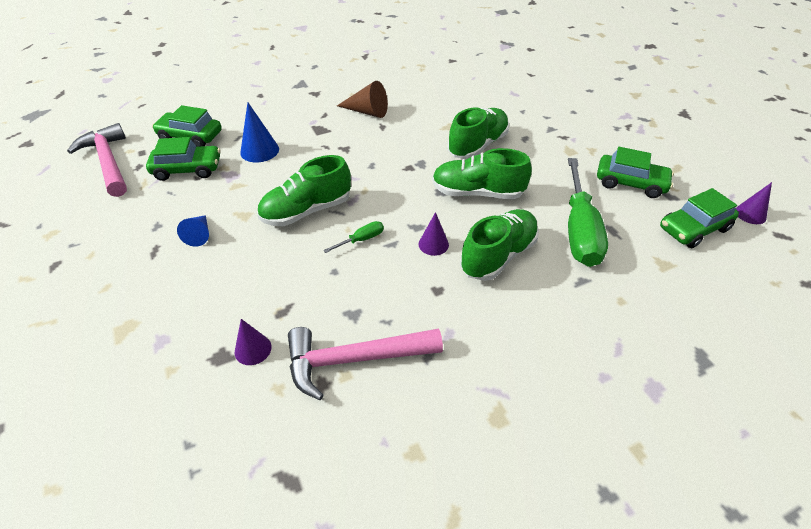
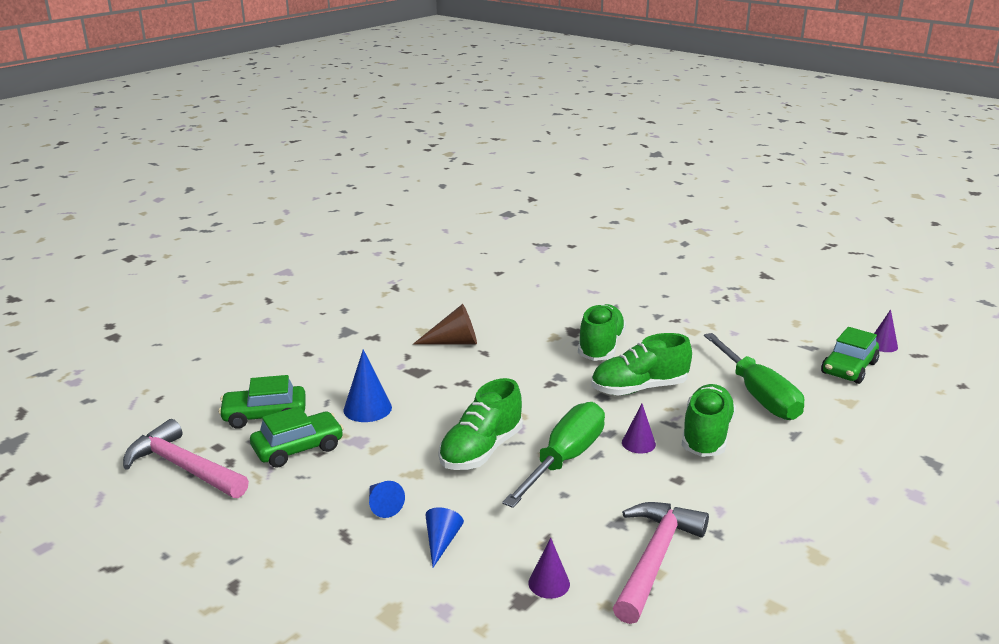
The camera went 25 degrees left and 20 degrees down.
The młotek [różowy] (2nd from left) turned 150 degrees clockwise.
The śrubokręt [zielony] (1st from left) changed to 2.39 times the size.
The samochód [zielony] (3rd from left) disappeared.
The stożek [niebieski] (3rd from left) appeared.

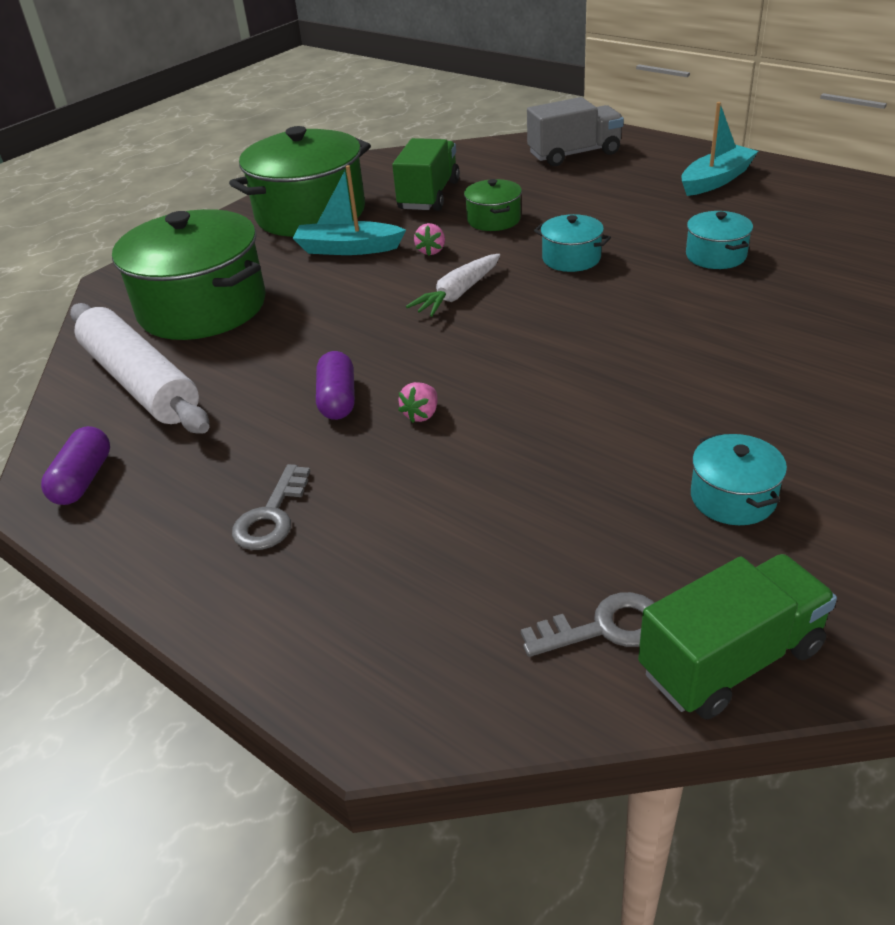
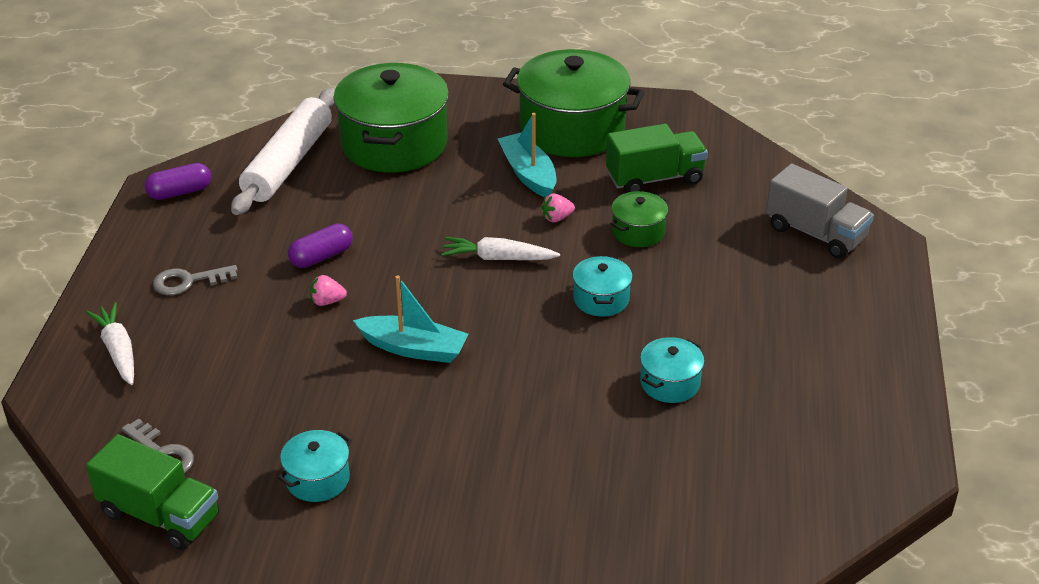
The camera went 55 degrees right and 0 degrees up.
The łódka [turkusowy] (2nd from left in the first image) moved.
The marchewka [biały] (1st from left) appeared.

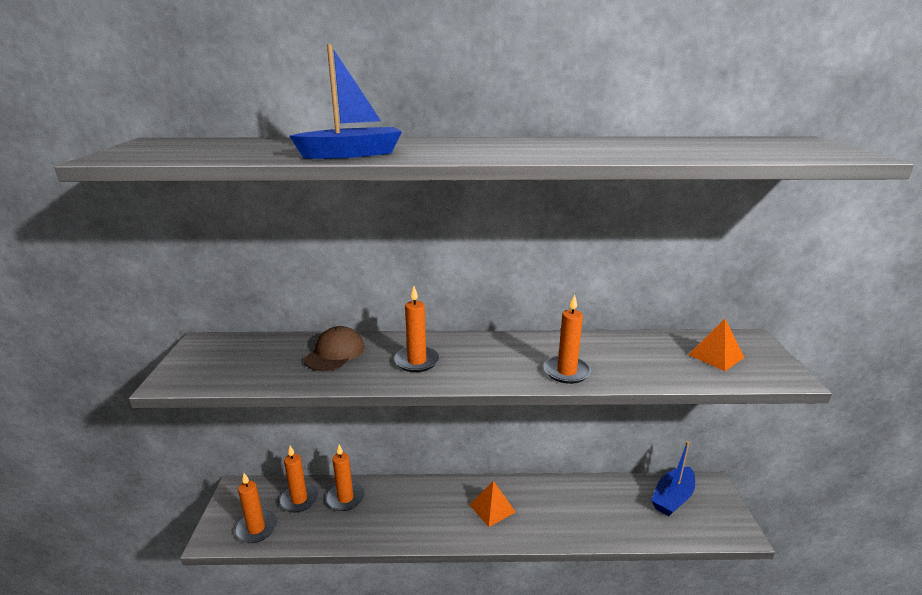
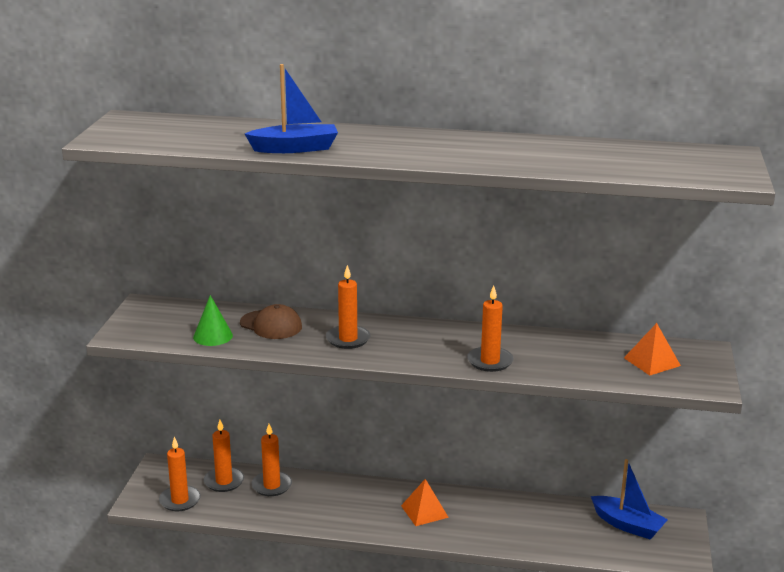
The camera went 10 degrees right and 0 degrees up.
The czapka [brązowy] turned 90 degrees clockwise.
The łódka [niebieski] (2nd from left) turned 105 degrees counterclockwise.
The stożek [zielony] appeared.

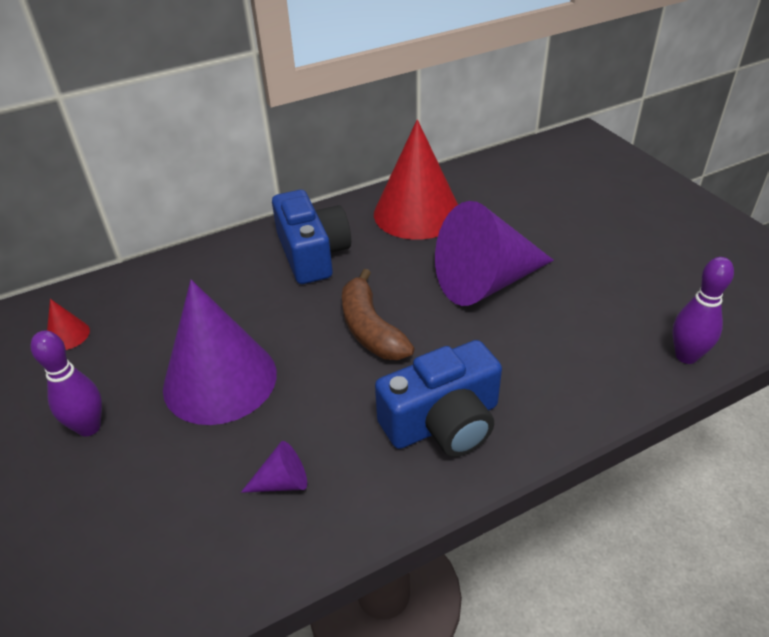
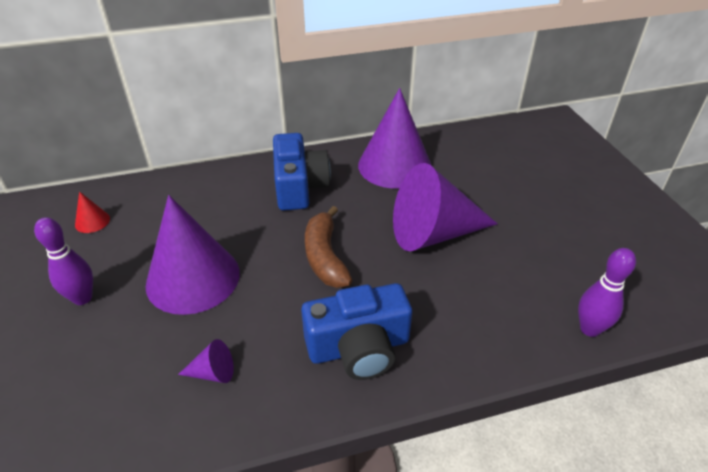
The camera went 10 degrees right and 0 degrees up.
The stożek [czerwony] (2nd from left) became the stożek [fioletowy] (3rd from left).

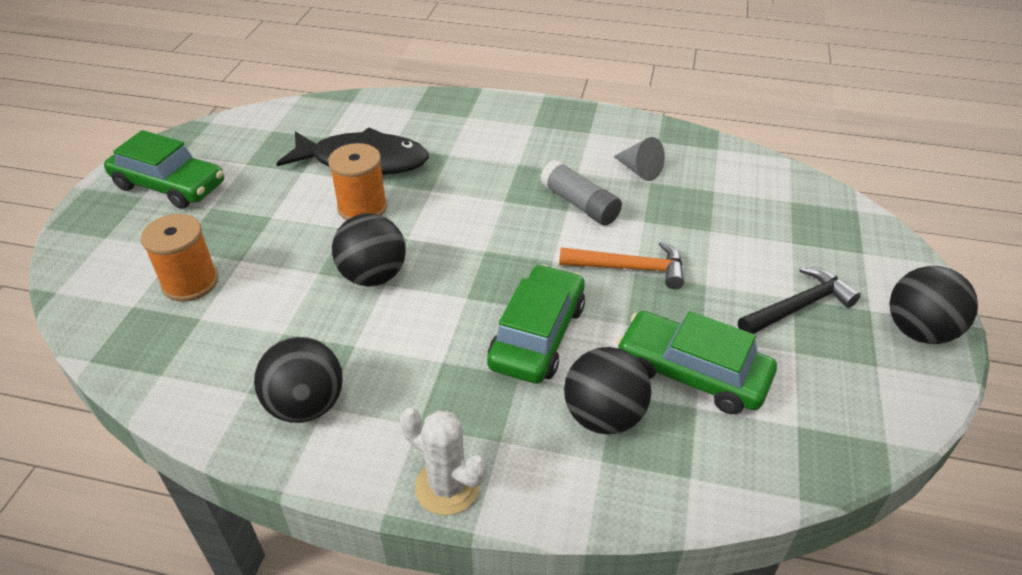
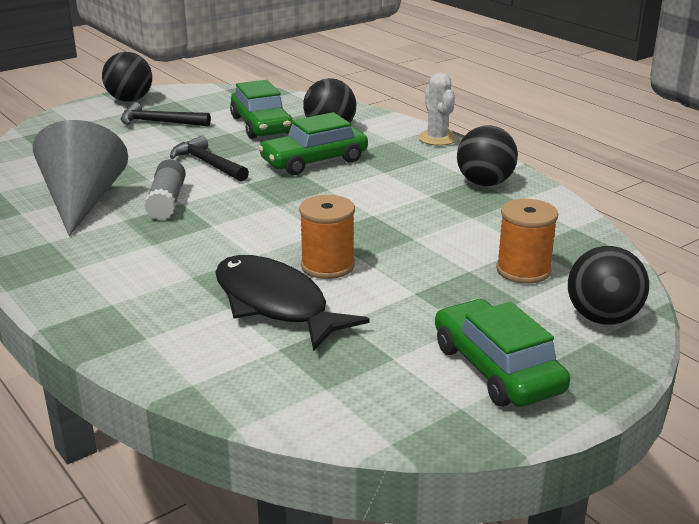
The camera went 140 degrees left and 15 degrees down.
The piłka [czarny] (2nd from left in the first image) moved.
The młotek [pomarańczowy] became the młotek [czarny] (2nd from left).
The stożek [szary] changed to 2.13 times the size.

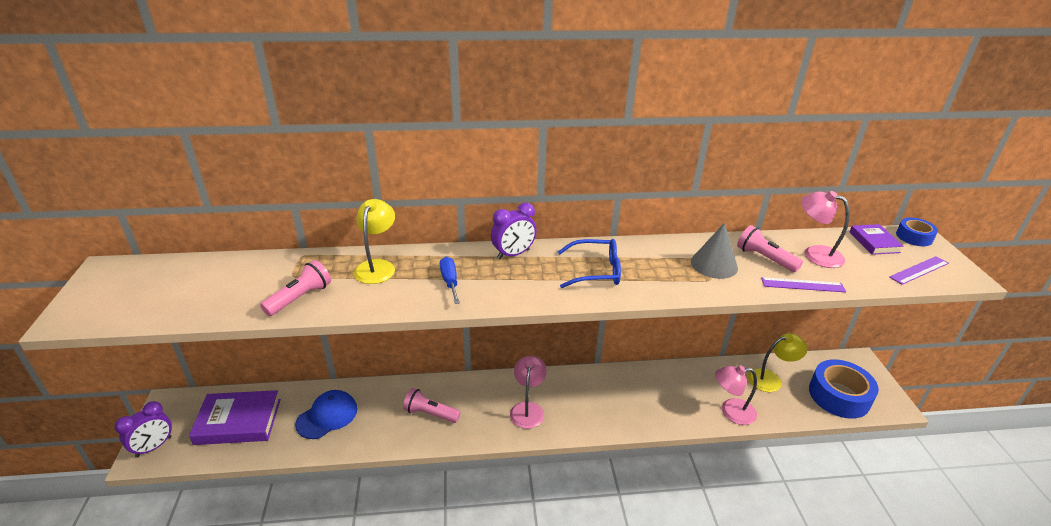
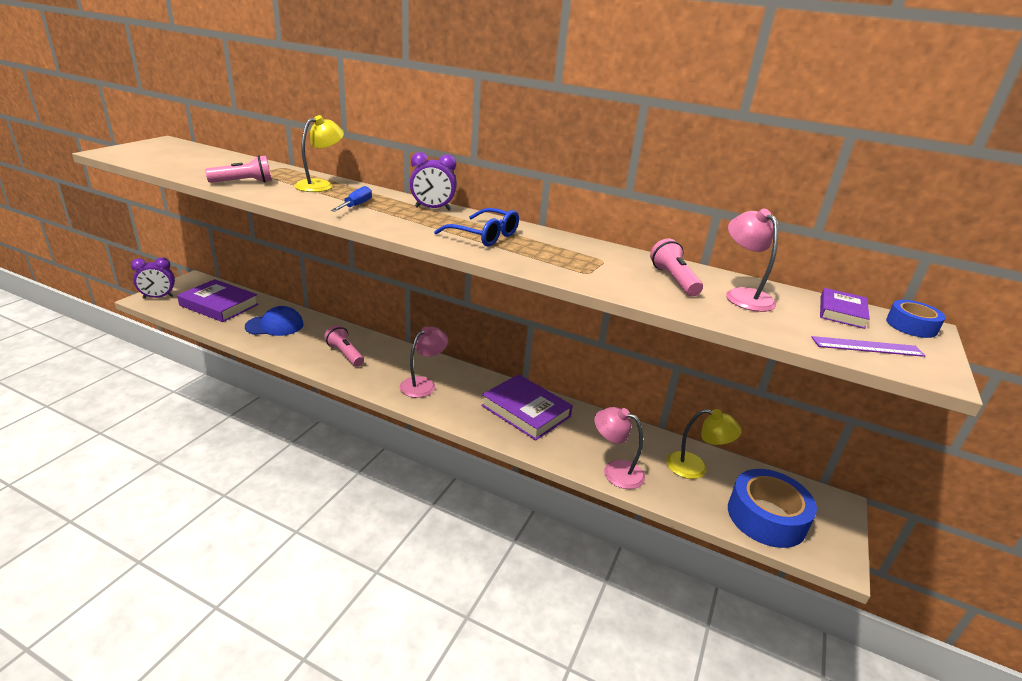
The camera went 30 degrees right and 5 degrees down.
The stożek [szary] disappeared.
The linijka [fioletowy] (1st from left) disappeared.
The książka [fioletowy] (2nd from left) appeared.

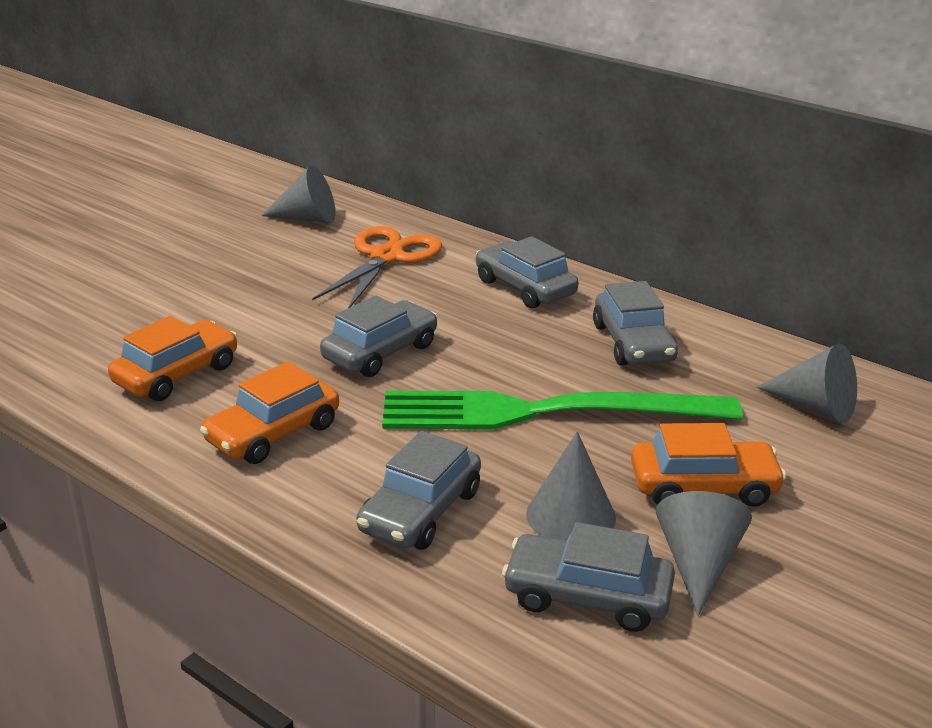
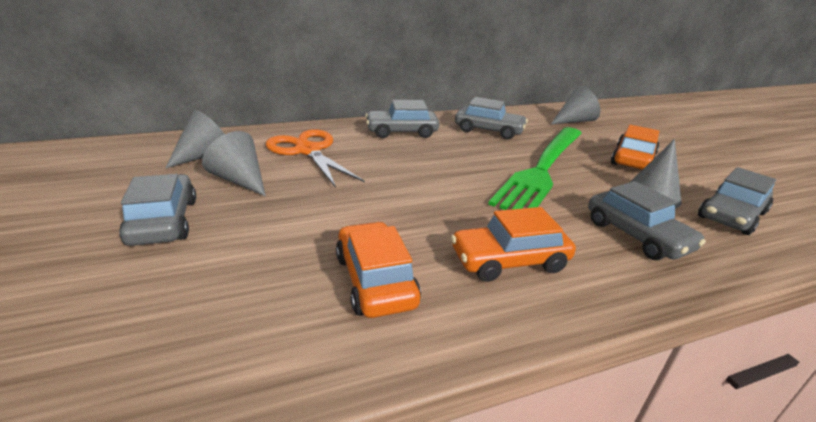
The camera went 60 degrees left and 0 degrees up.
The samochód [pomarańczowy] (2nd from left) turned 90 degrees clockwise.
The samochód [szary] (1st from left) moved.
The stożek [szary] (3rd from left in the first image) moved.

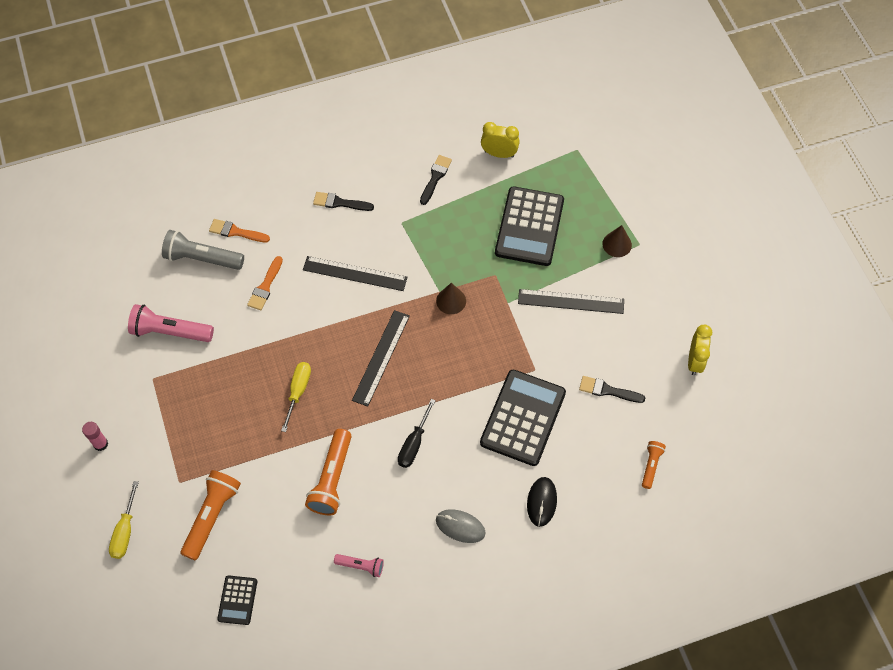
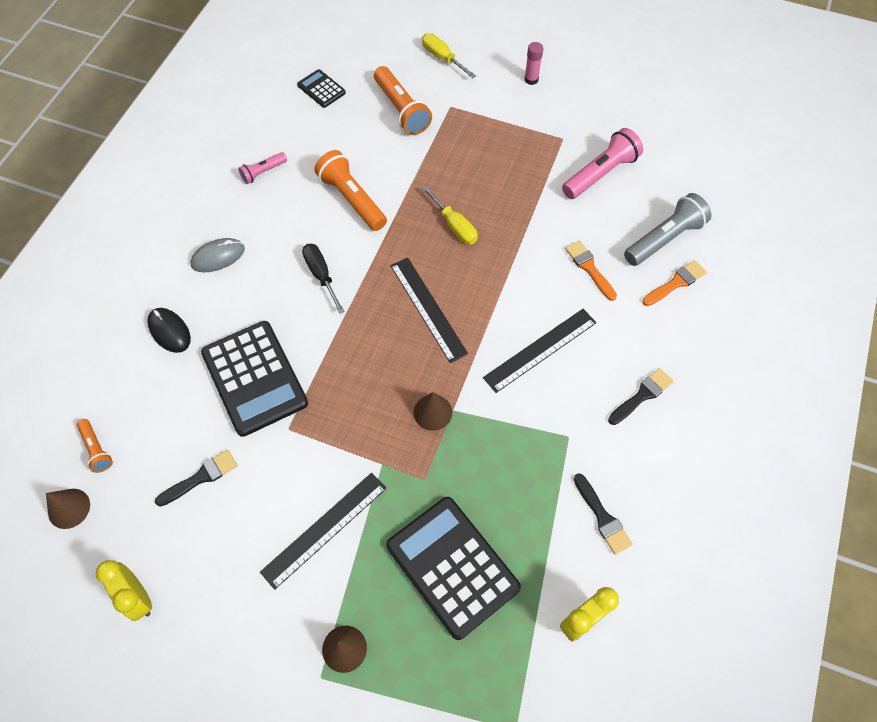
The camera went 130 degrees right and 0 degrees up.
The stożek [brązowy] (1st from left) appeared.

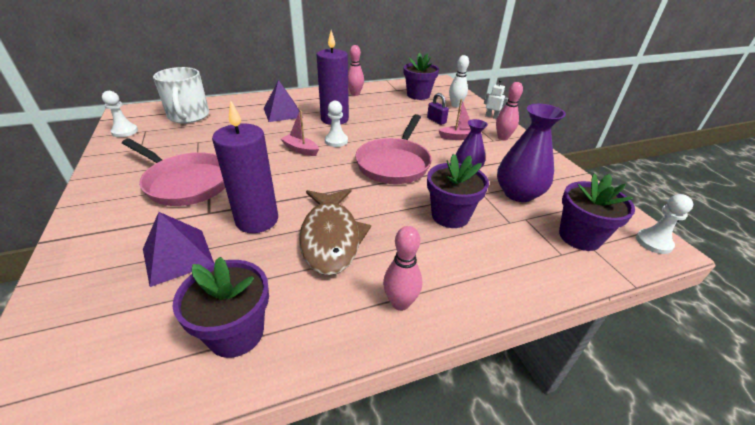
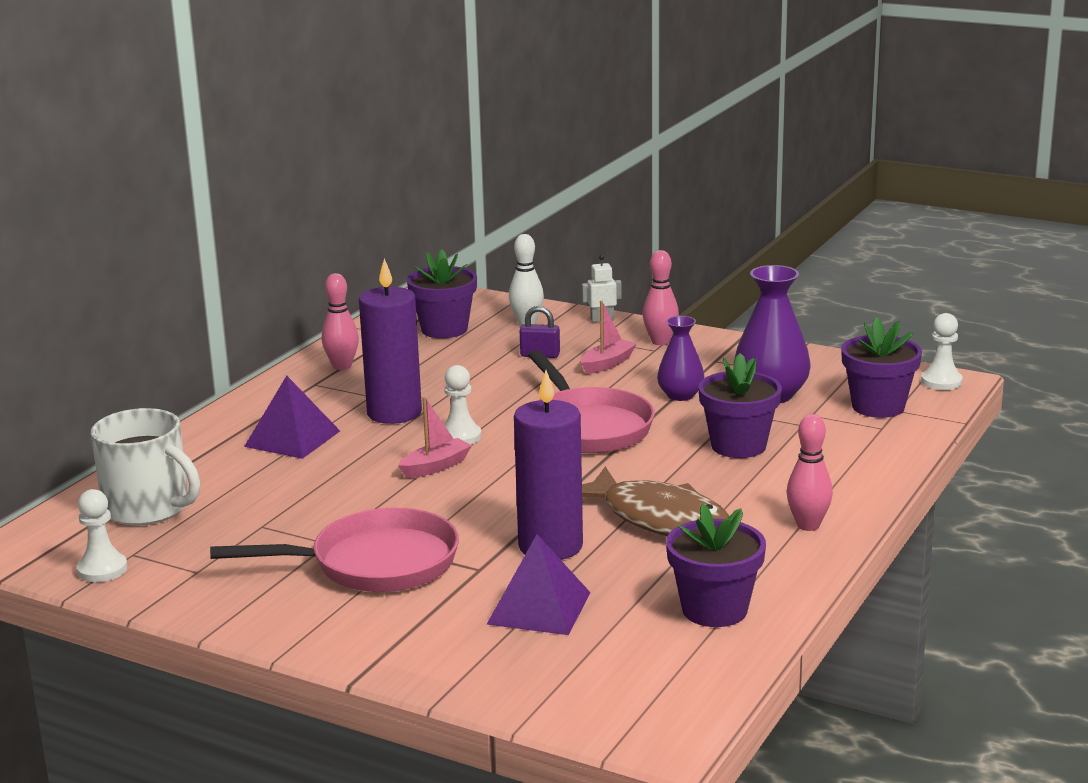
The camera went 40 degrees left and 15 degrees down.
The łódka [różowy] (1st from left) turned 150 degrees clockwise.

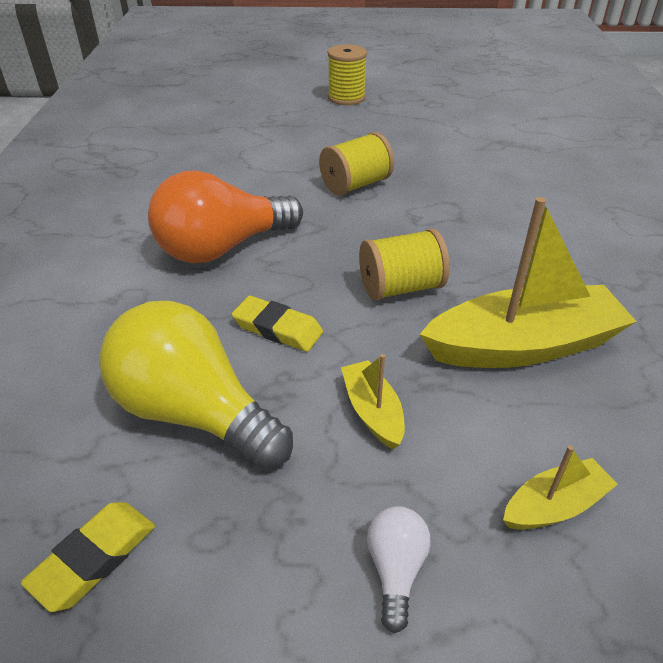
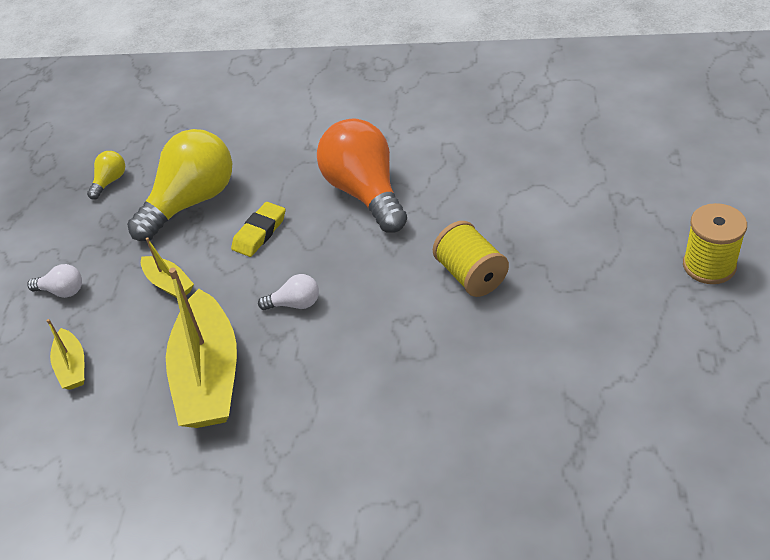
The camera went 100 degrees right and 5 degrees up.
The gumka do mazania [żółty] (1st from left) was replaced by the żarówka [żółty] (1st from left).
The łódka [żółty] (1st from left in the first image) turned 60 degrees clockwise.
The szpulka [żółty] (3rd from left) was replaced by the żarówka [biały] (2nd from left).

